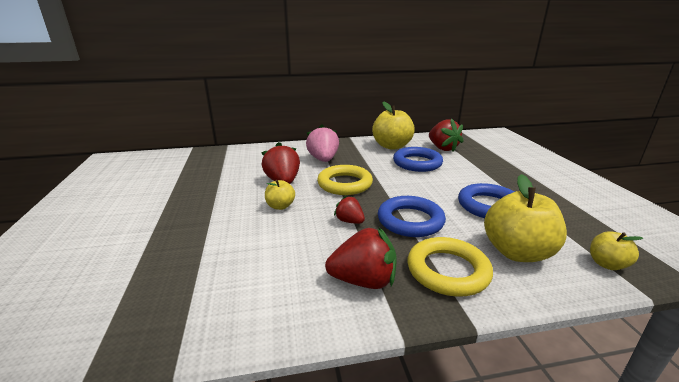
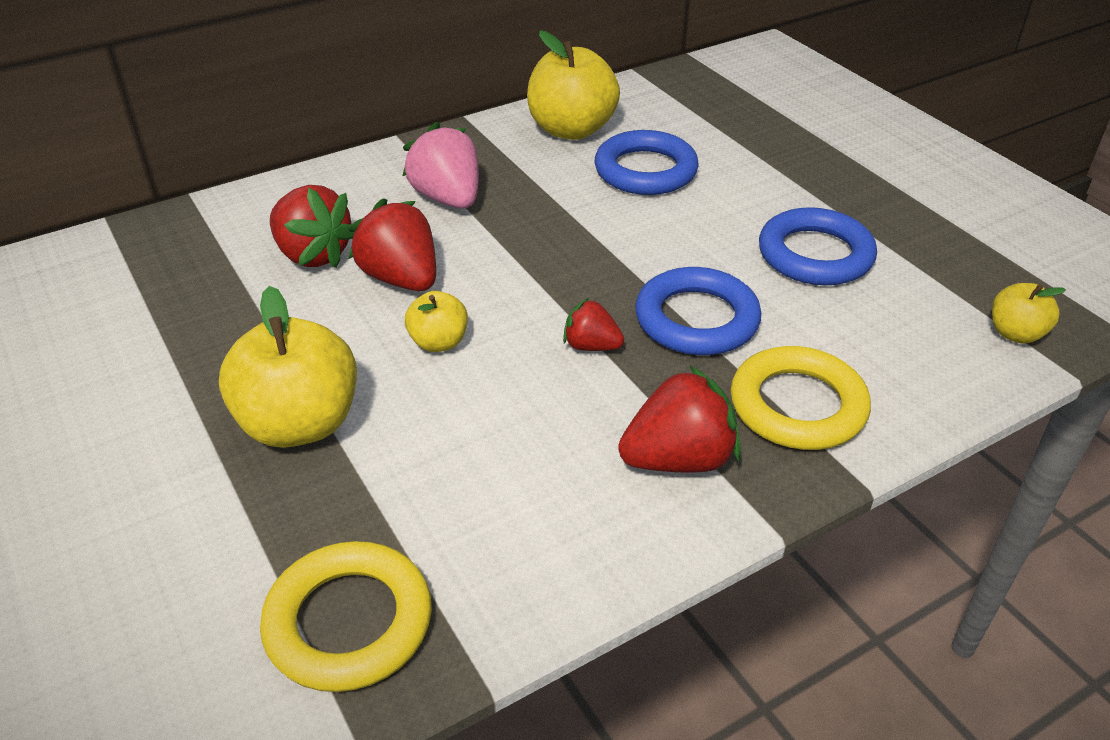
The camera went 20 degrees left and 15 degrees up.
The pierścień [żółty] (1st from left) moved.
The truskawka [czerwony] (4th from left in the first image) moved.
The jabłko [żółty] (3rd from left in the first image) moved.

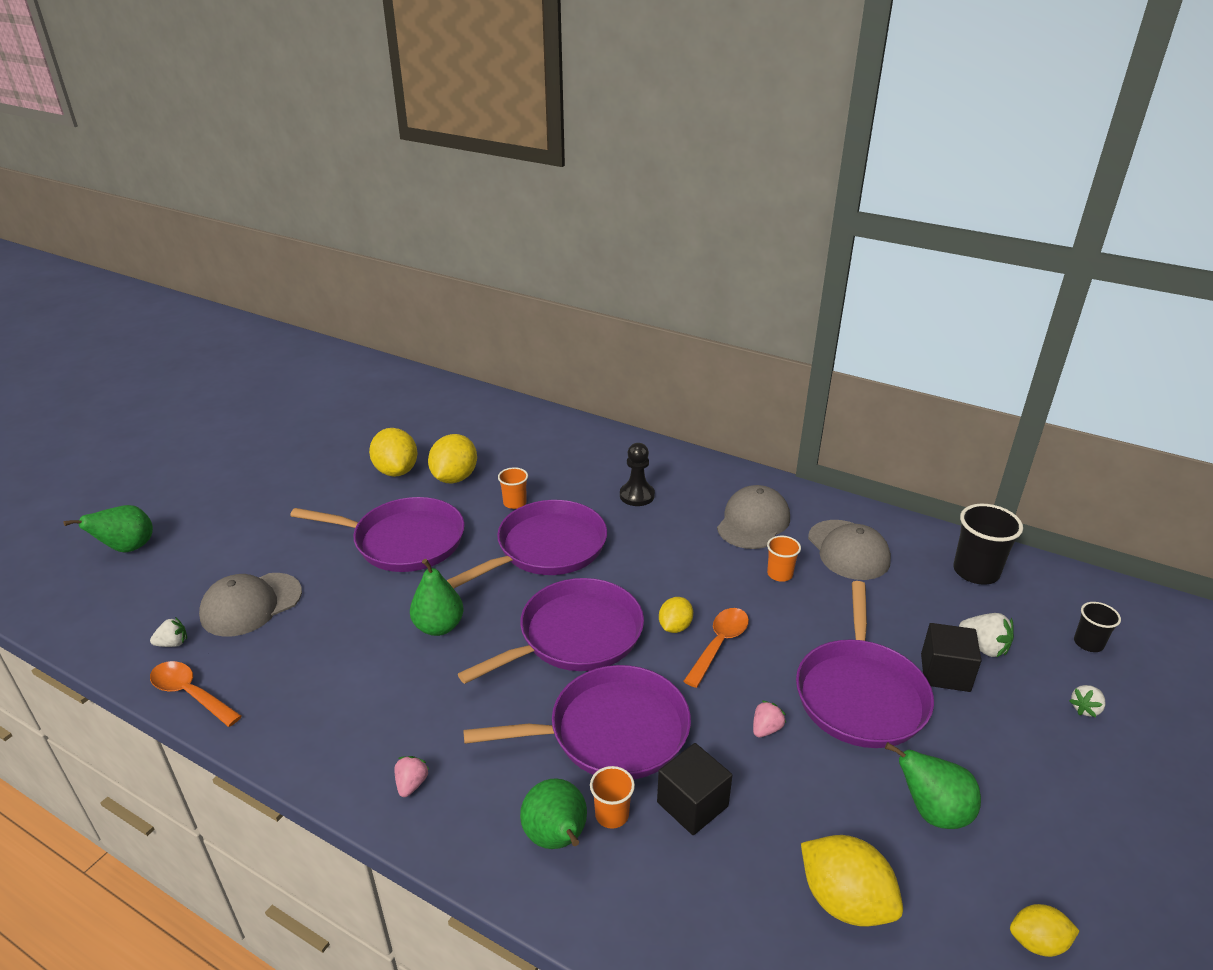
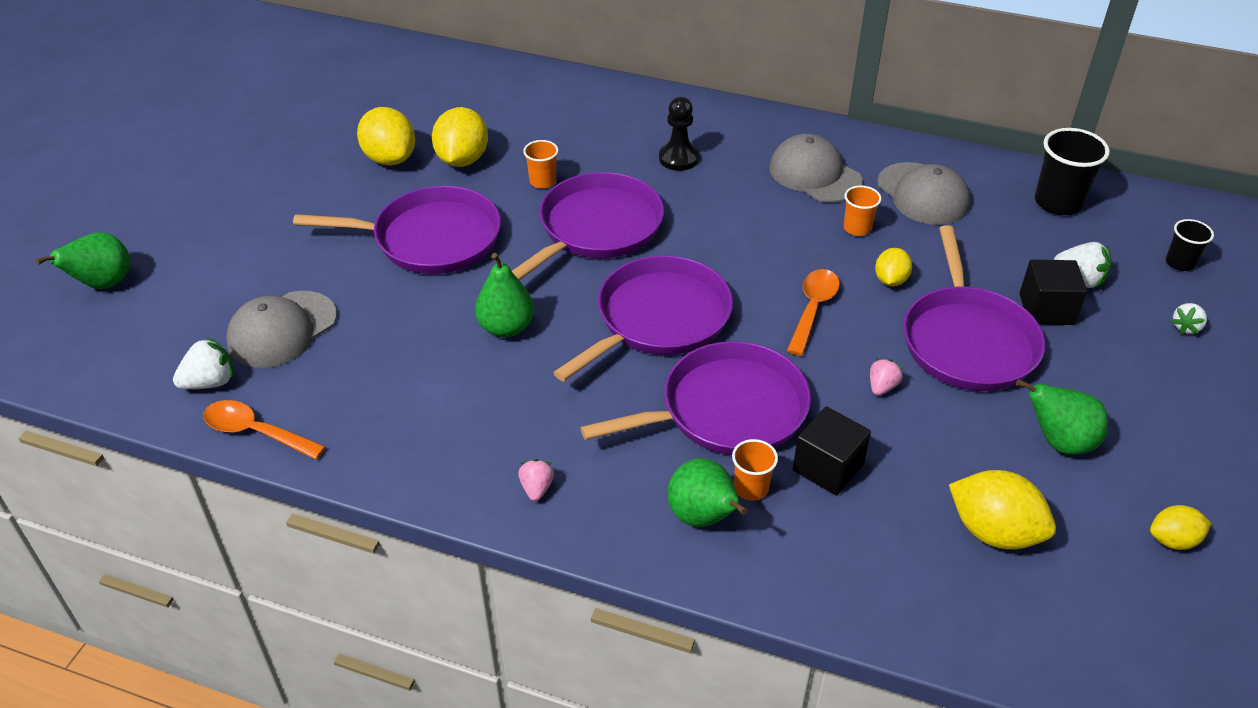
The camera went 10 degrees left and 10 degrees up.
The truskawka [biały] (1st from left) changed to 1.52 times the size.
The cytryna [żółty] (3rd from left) moved.
The czapka [szary] (2nd from left) turned 60 degrees counterclockwise.

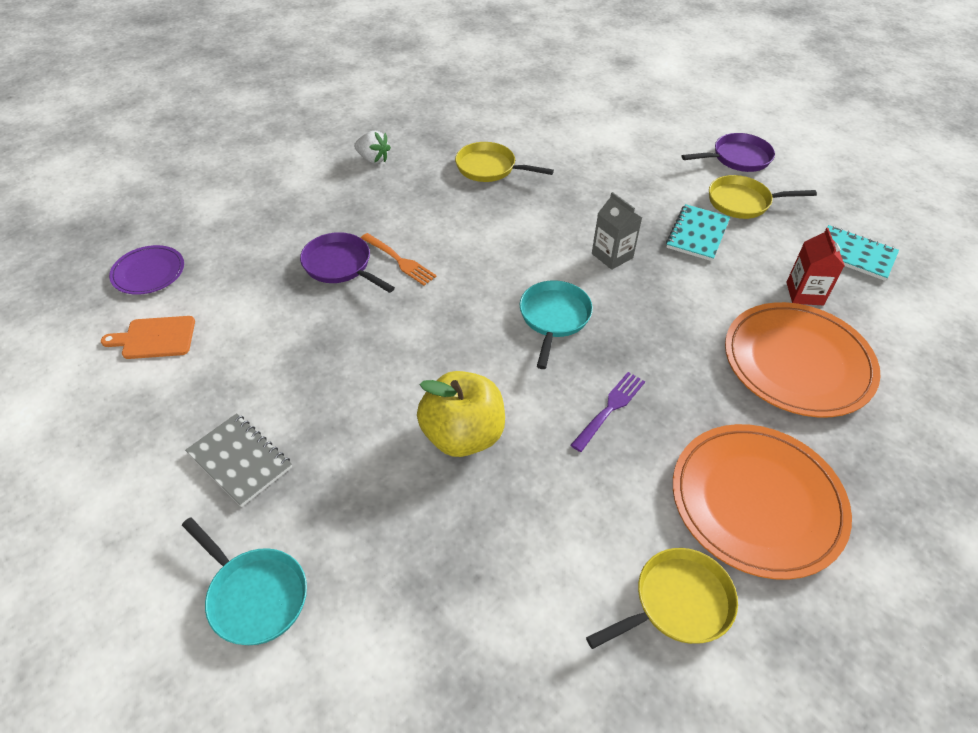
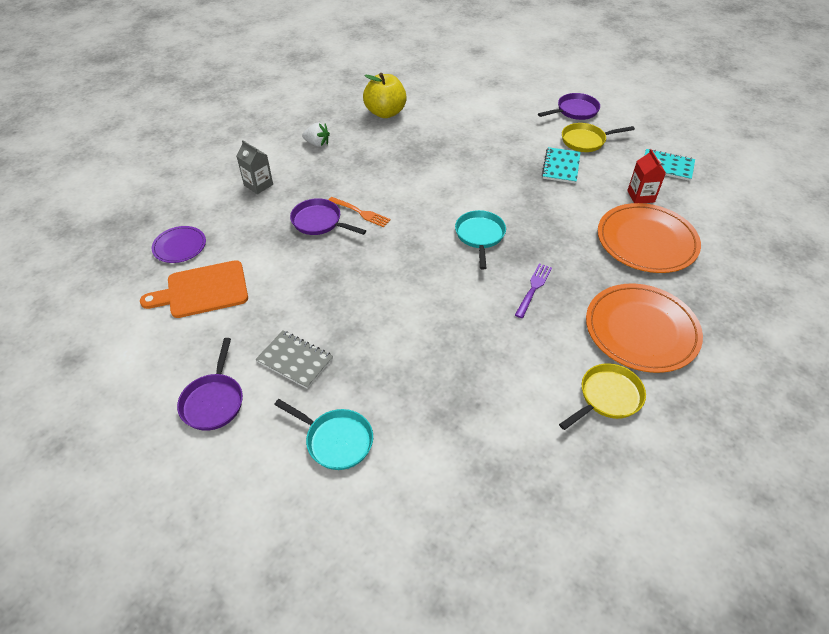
The camera went 10 degrees left and 0 degrees up.
The deska do krojenia [pomarańczowy] changed to 1.60 times the size.
The jabłko [żółty] moved.
The patelnia [żółty] (1st from left) disappeared.
The karton mleka [szary] moved.
The patelnia [fioletowy] (1st from left) appeared.

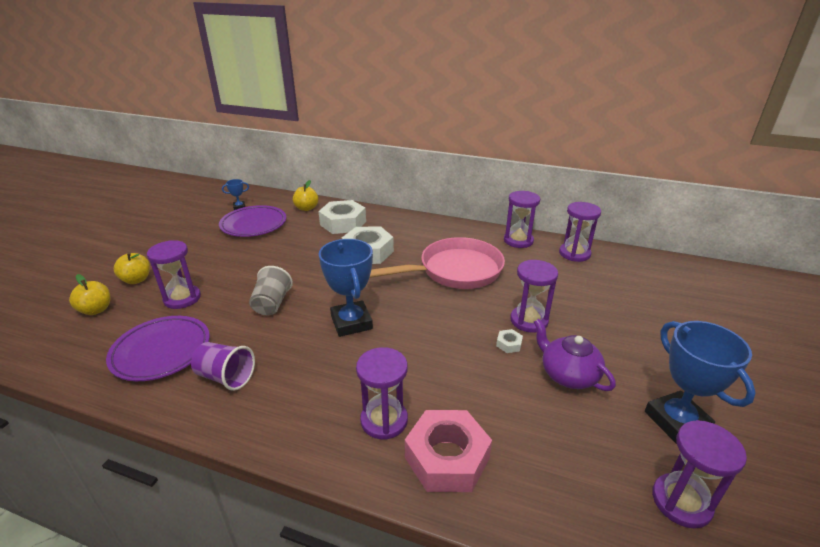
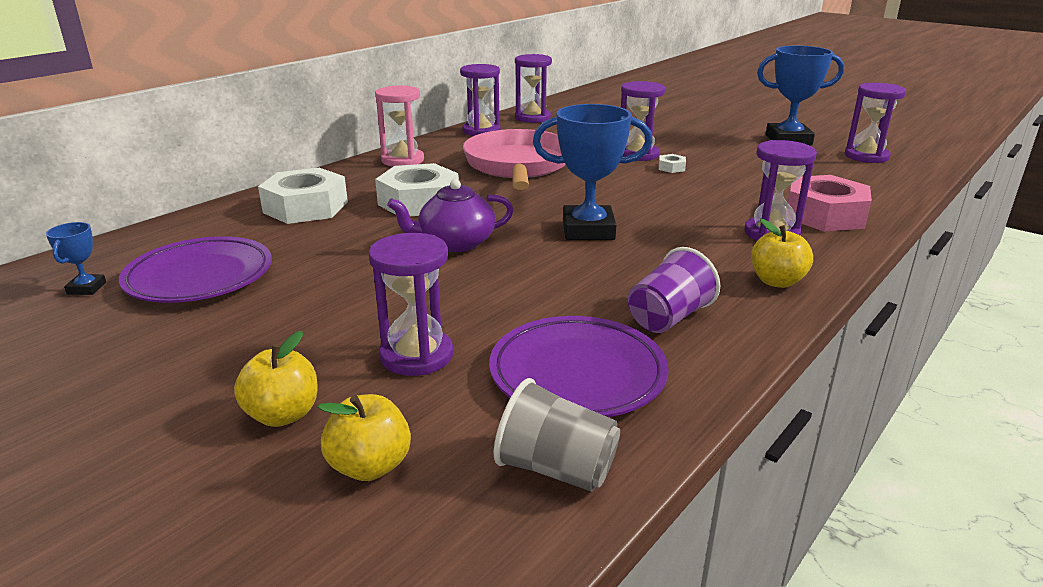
The camera went 70 degrees left and 5 degrees down.
The szklanka [szary] moved.
The jabłko [żółty] (3rd from left) moved.
The imbryk [fioletowy] moved.
The klepsydra [różowy] appeared.

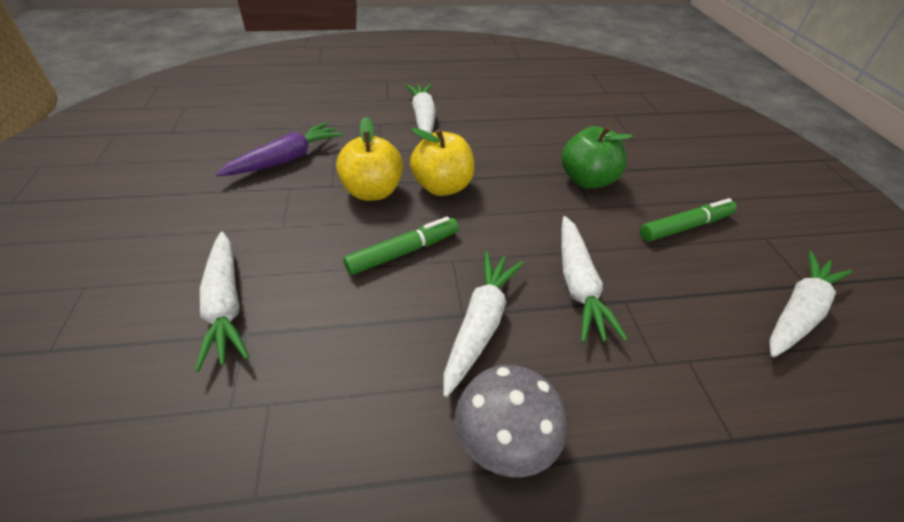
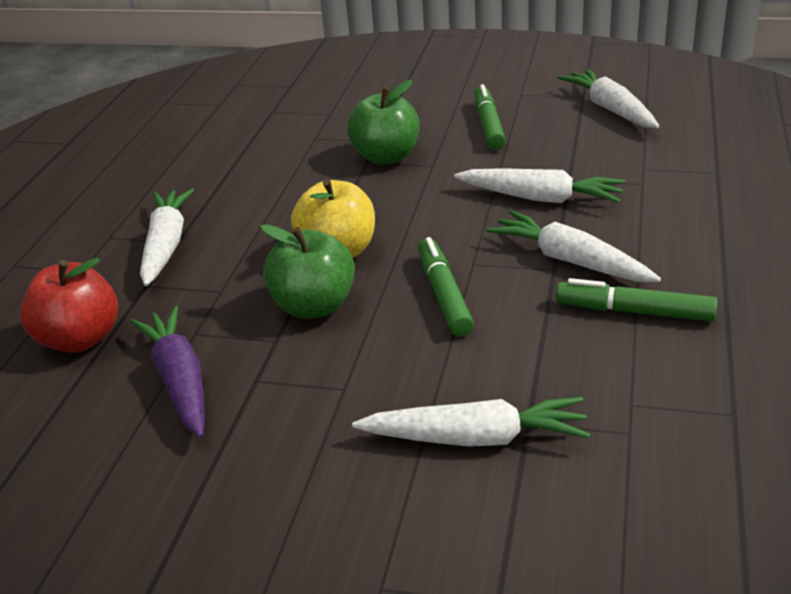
The camera went 65 degrees left and 10 degrees down.
The jabłko [żółty] (1st from left) became the jabłko [zielony] (1st from left).
The marchewka [biały] (2nd from left in the first image) turned 75 degrees clockwise.
The grzyb [szary] disappeared.
The jabłko [czerwony] appeared.
The flamaster [zielony] (3rd from left) appeared.

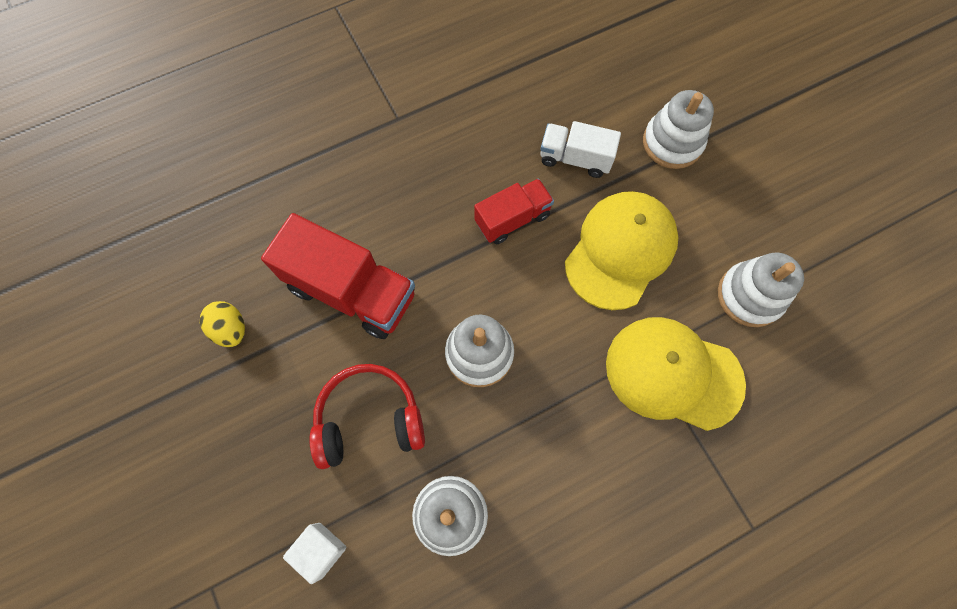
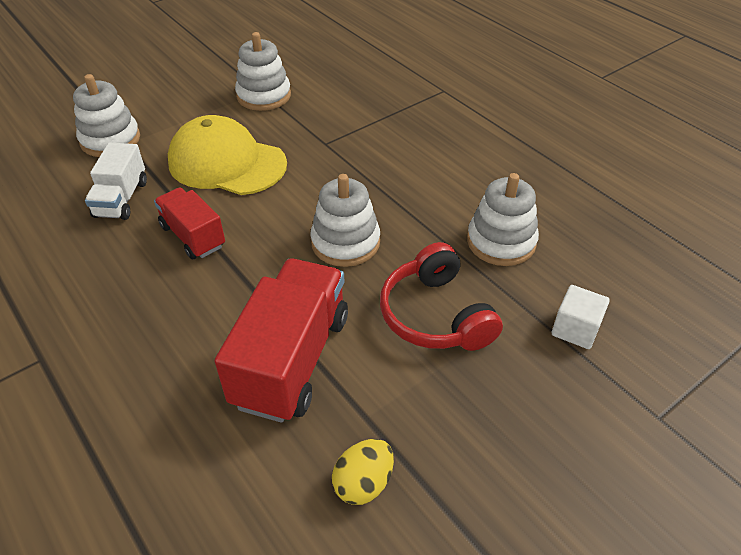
The camera went 100 degrees left and 25 degrees down.
The czapka [żółty] (2nd from left) disappeared.

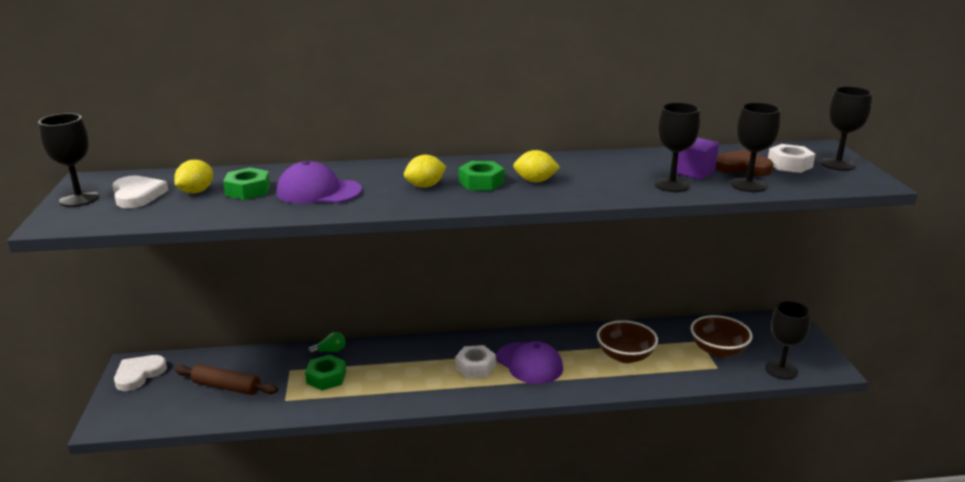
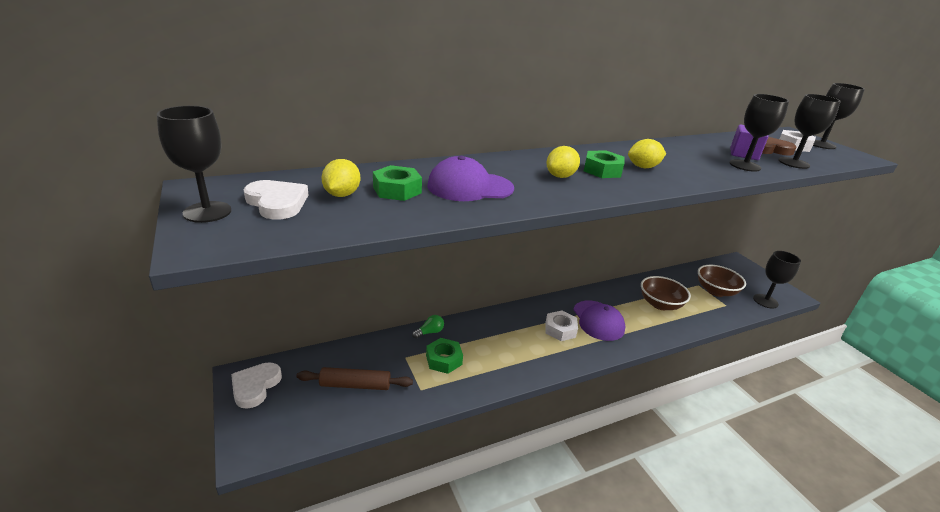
The camera went 20 degrees left and 5 degrees up.
The czapka [fioletowy] (2nd from left) turned 45 degrees clockwise.

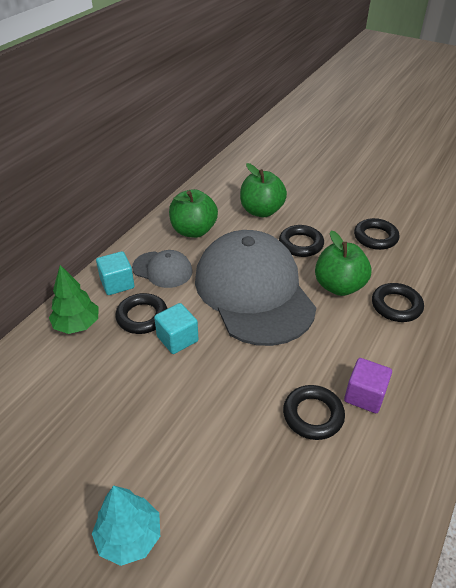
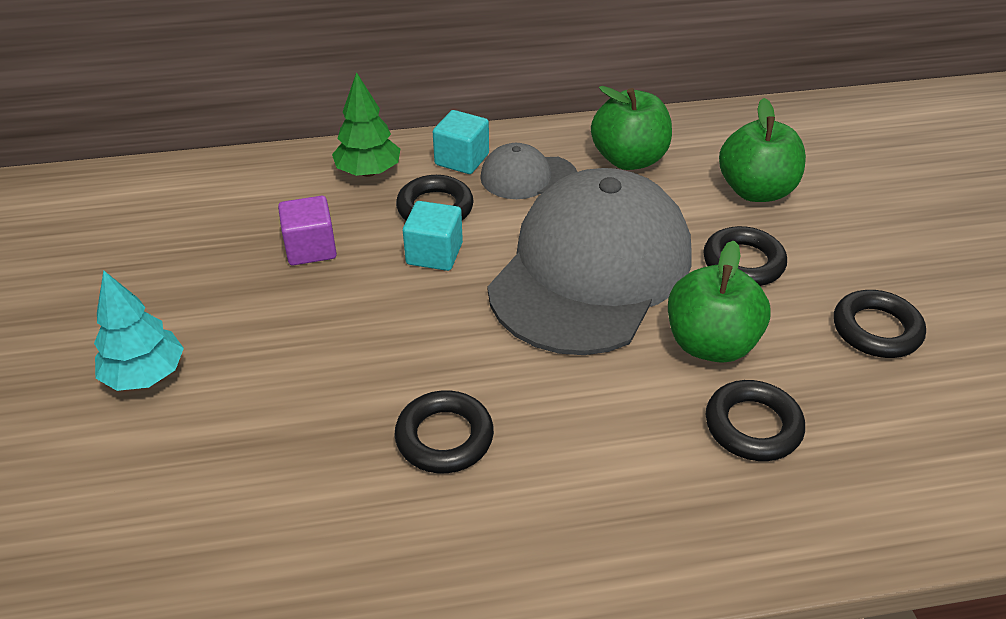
The camera went 50 degrees right and 0 degrees up.
The czapka [szary] (1st from left) turned 105 degrees clockwise.
The sześcian [fioletowy] moved.

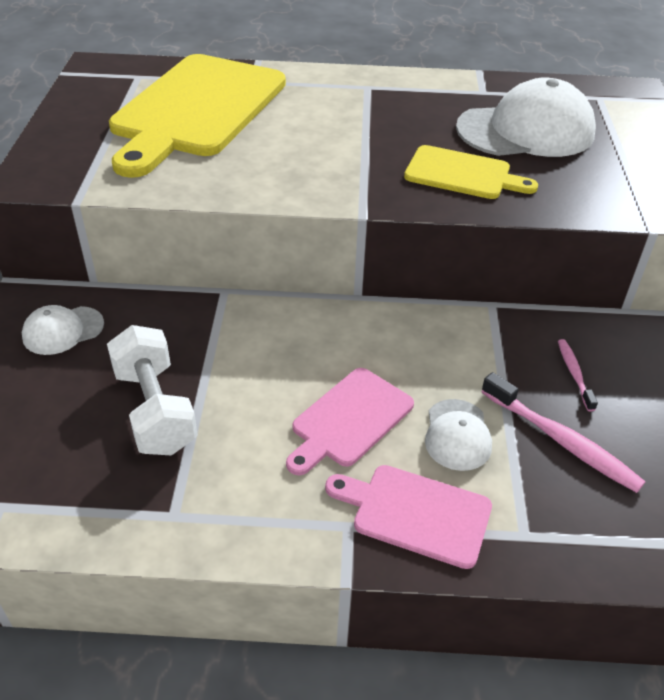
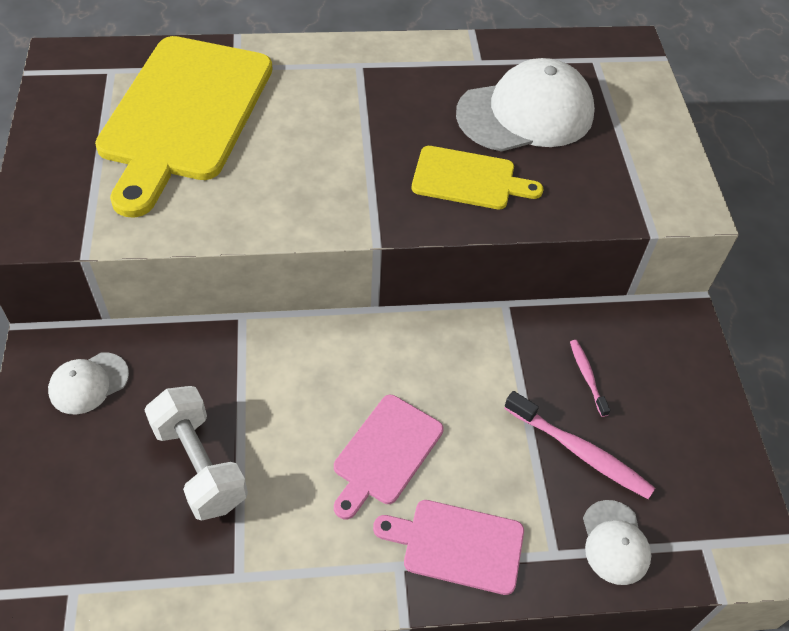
The camera went 10 degrees left and 10 degrees up.
The czapka [biały] (2nd from left in the first image) moved.

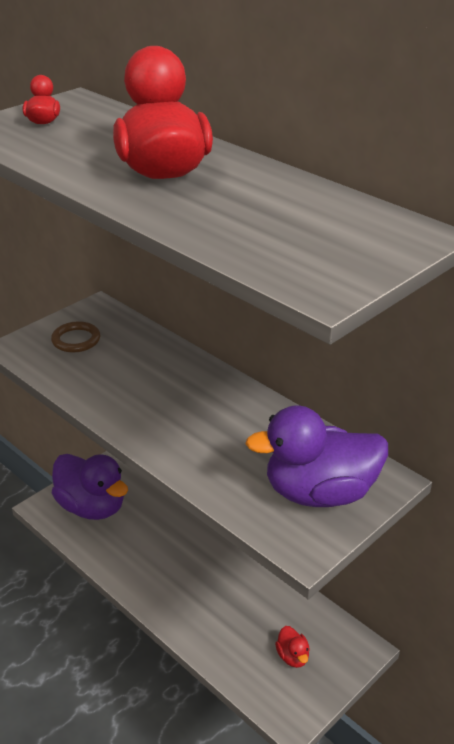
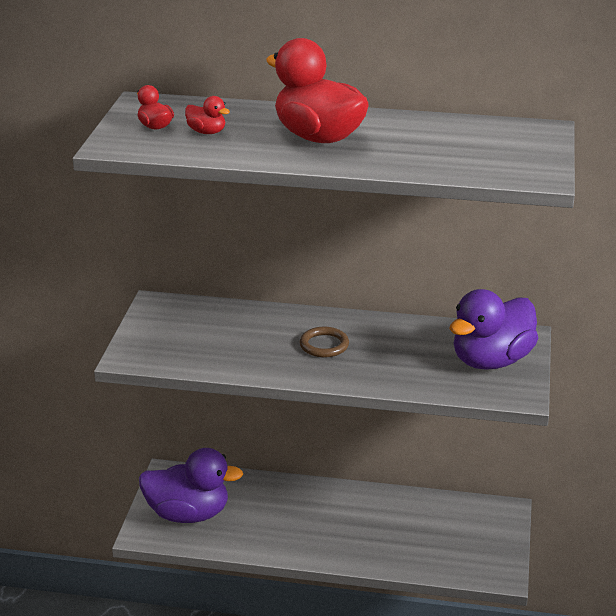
The camera went 35 degrees left and 5 degrees down.
The pierścień [brązowy] moved.
The kaczka [czerwony] (3rd from left in the first image) moved.

